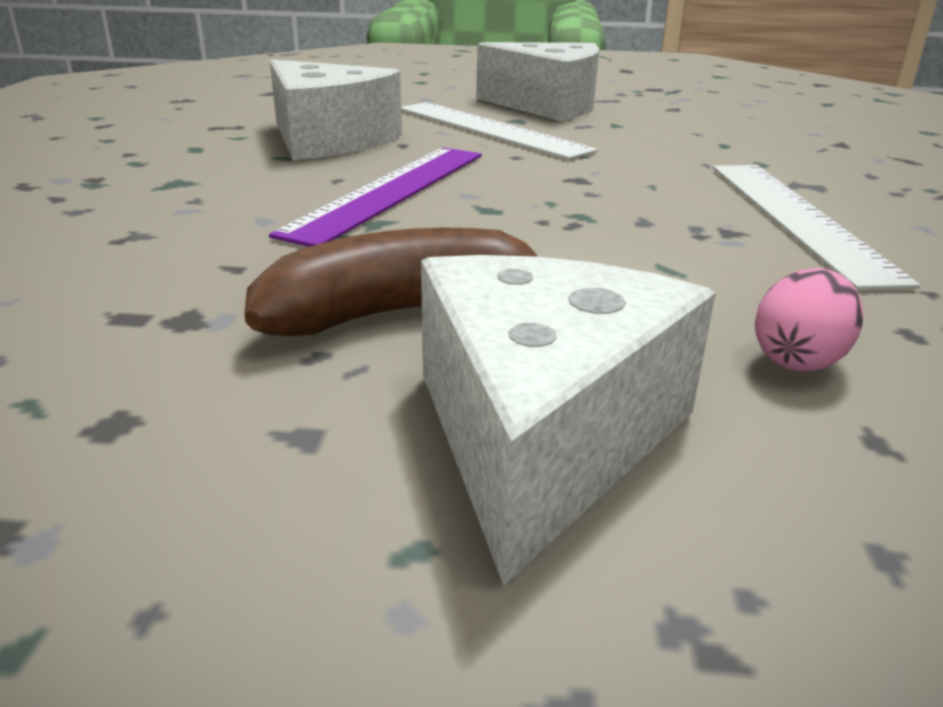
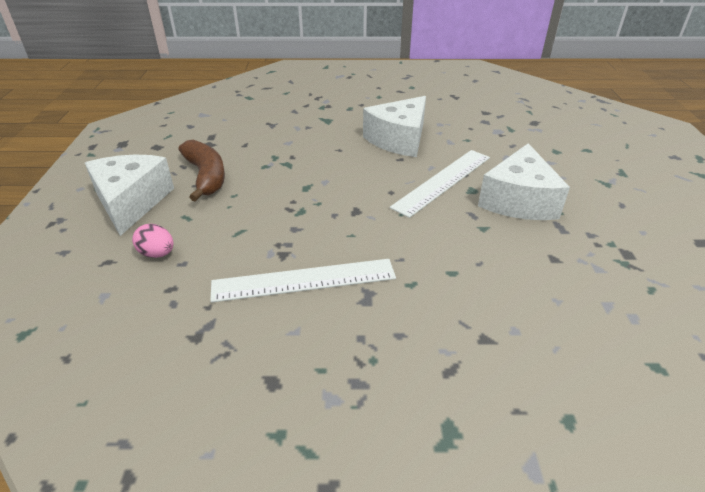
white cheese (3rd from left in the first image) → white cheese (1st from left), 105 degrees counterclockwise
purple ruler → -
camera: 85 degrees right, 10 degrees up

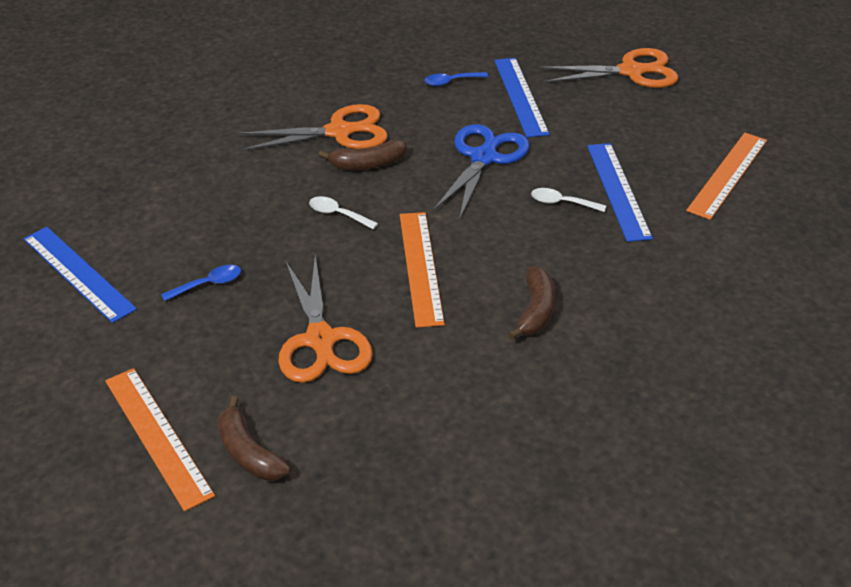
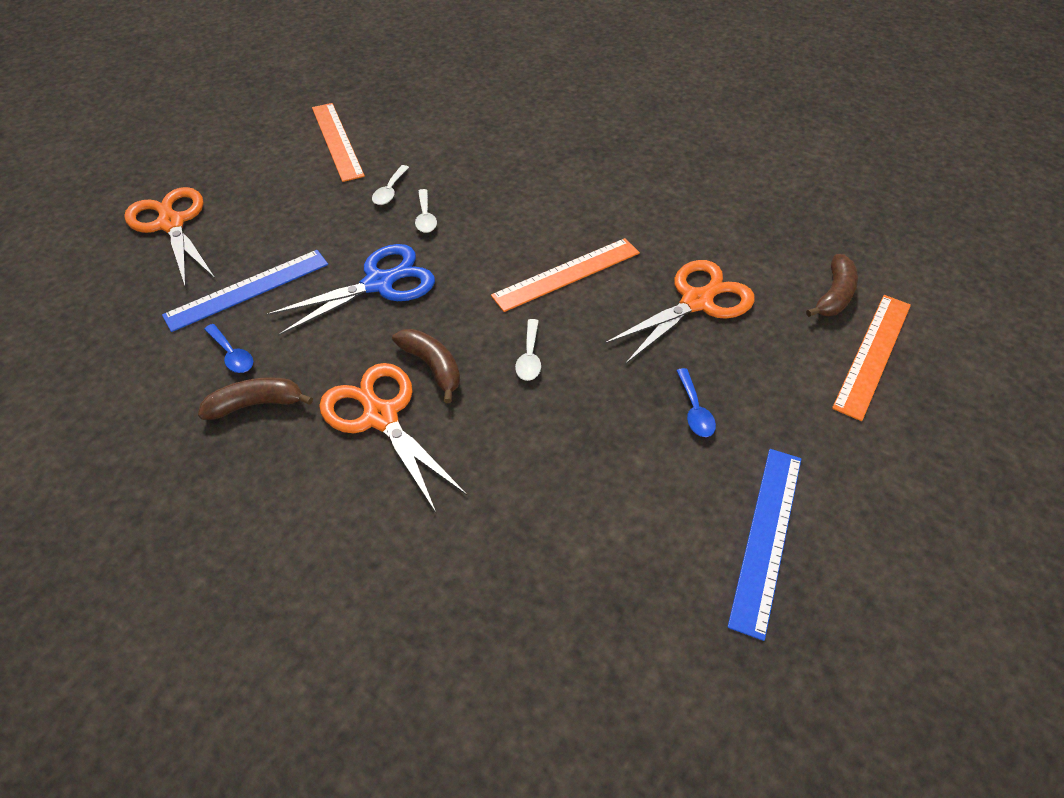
brown banana (3rd from left in the first image) → brown banana (1st from left), move
blue scissors, 150 degrees clockwise
orange ruler (3rd from left in the first image) → orange ruler (1st from left), 60 degrees clockwise
blue ruler (3rd from left) → white spoon (1st from left)
blue spoon (1st from left in the first image) → blue spoon (2nd from left), 135 degrees counterclockwise
camera: 115 degrees left, 10 degrees up

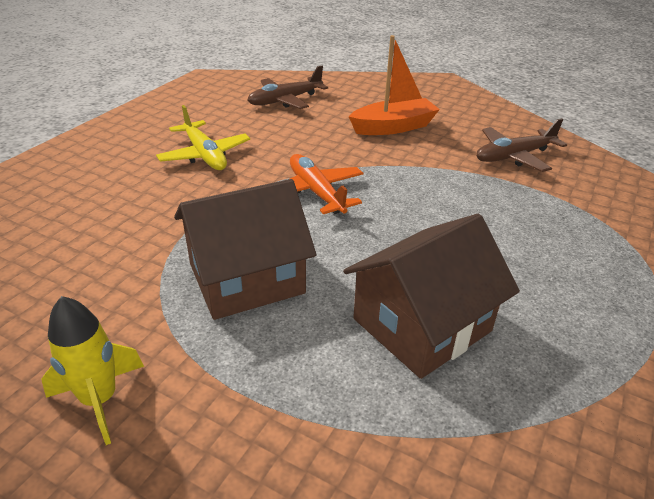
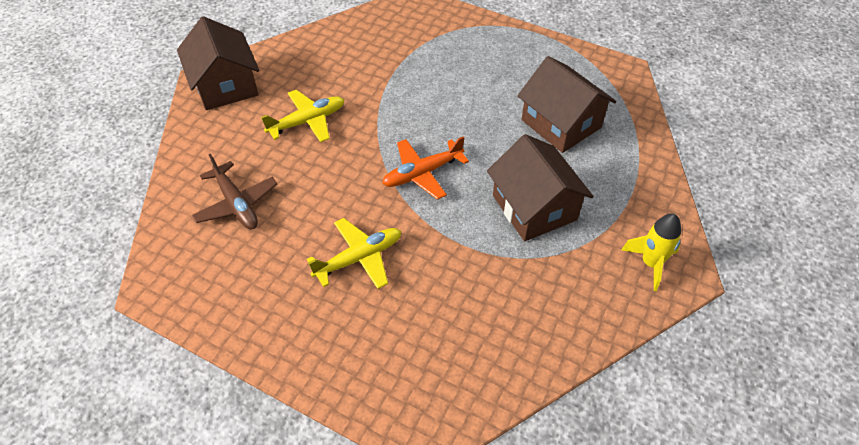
- → brown house (1st from left)
orange boat → yellow plane (1st from left)
brown plane (2nd from left) → -
camera: 90 degrees left, 15 degrees up

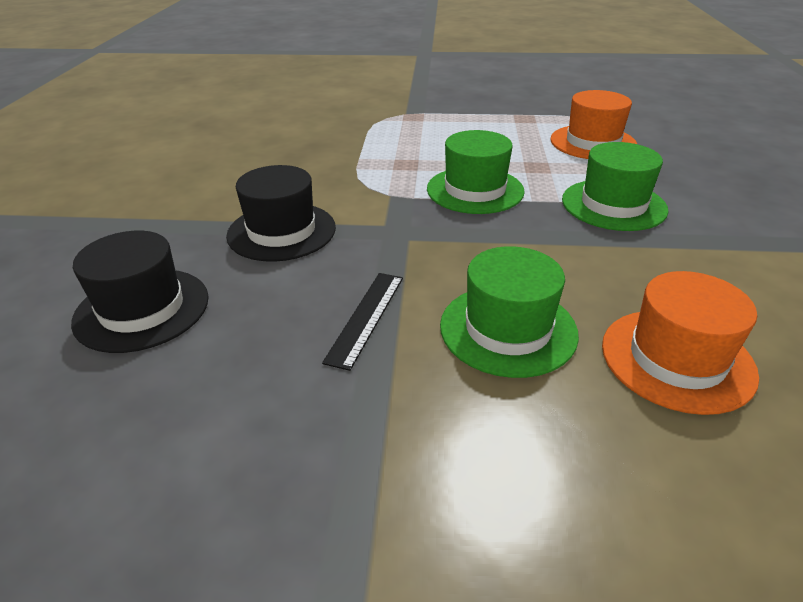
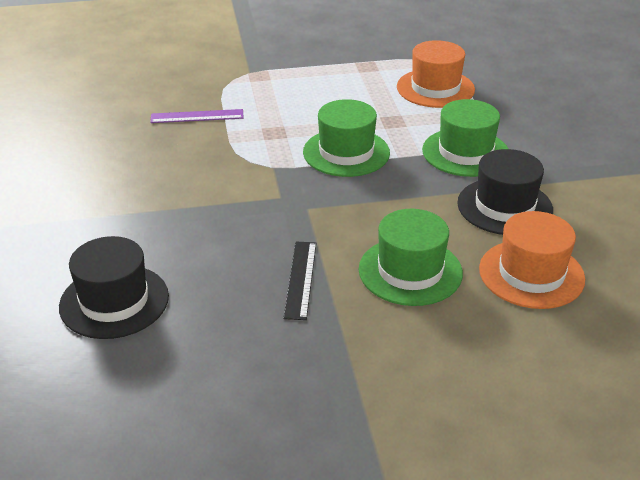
- → purple ruler
black hat (2nd from left), move
camera: 15 degrees left, 0 degrees up

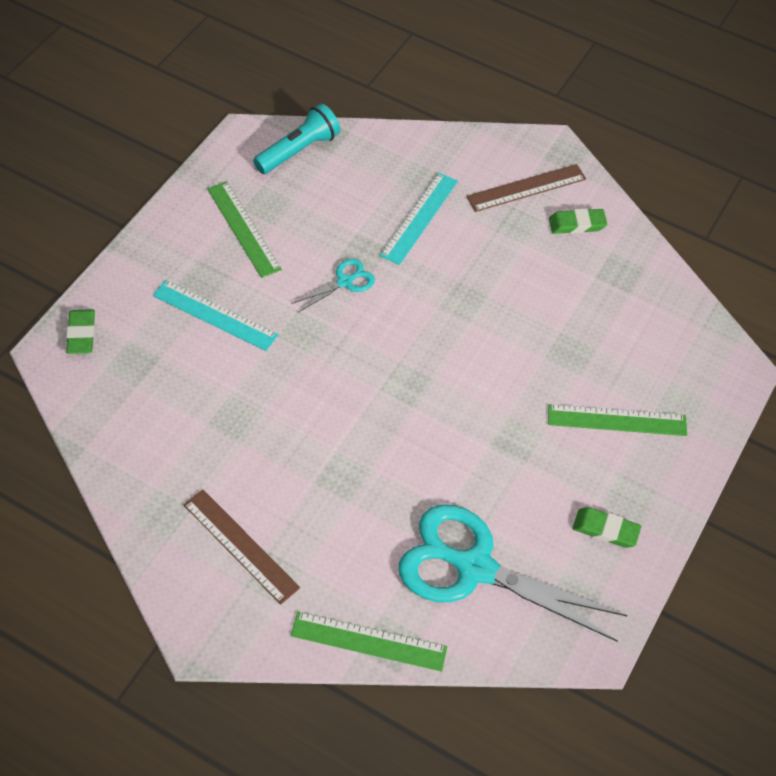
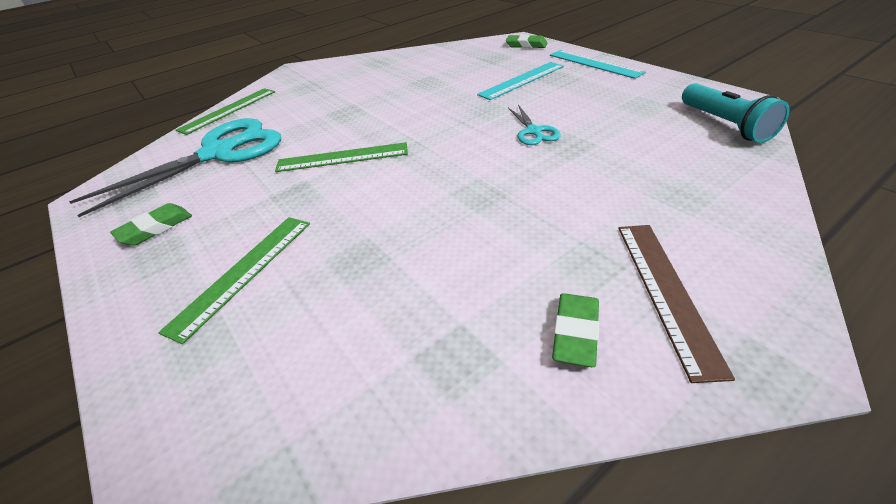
green ruler (1st from left in the first image) → green ruler (3rd from left), move
turquoise ruler (2nd from left), move
brown ruler (1st from left) → -
camera: 120 degrees right, 15 degrees down

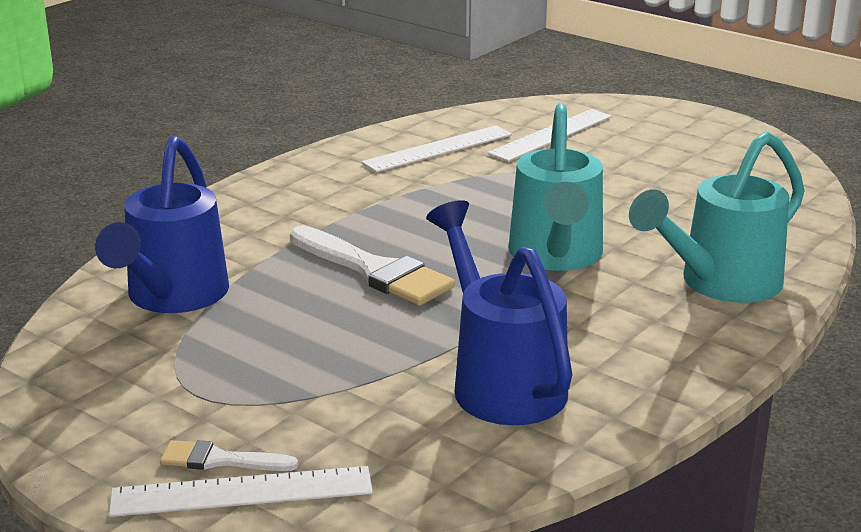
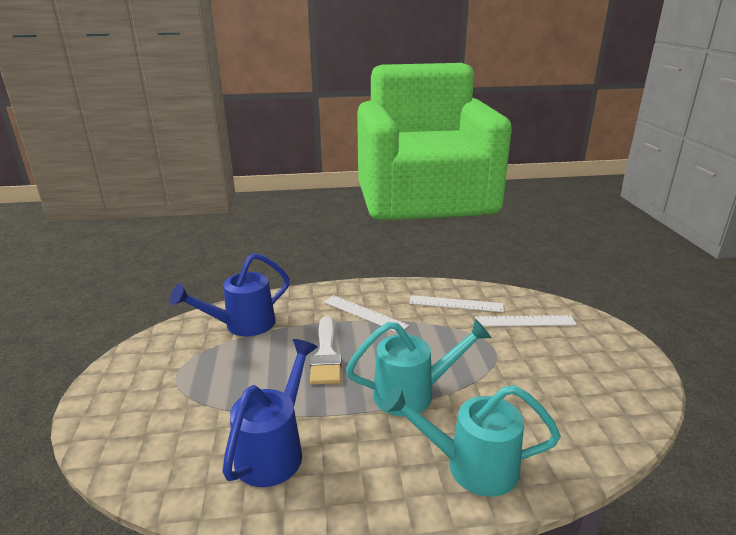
white ruler (1st from left), move
turquoise watering can (1st from left), 150 degrees counterclockwise
white brush (1st from left) → -
camera: 45 degrees right, 0 degrees up

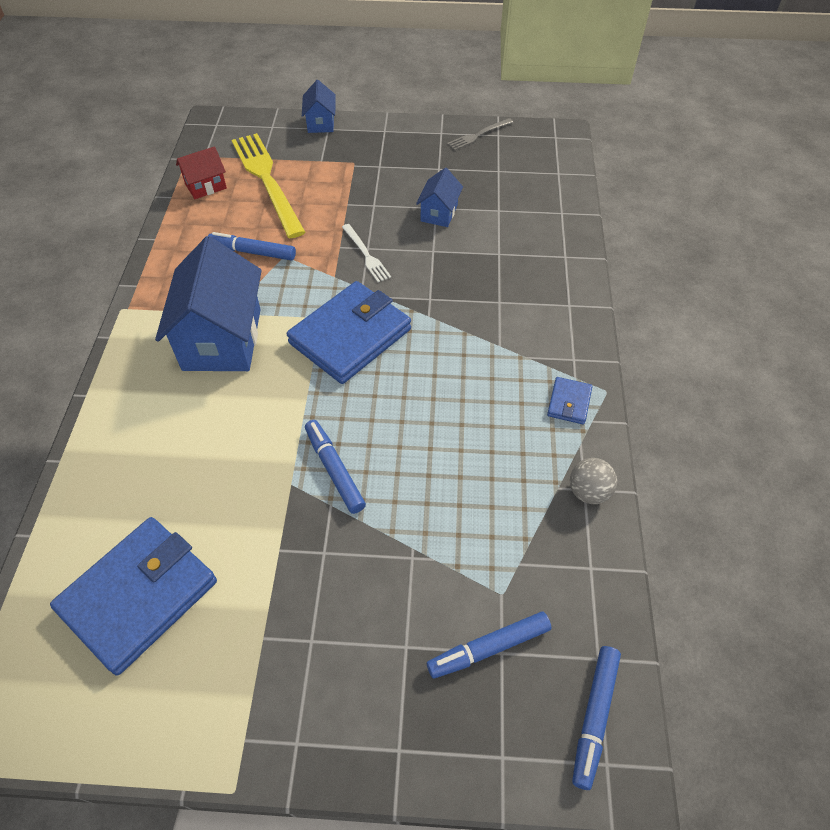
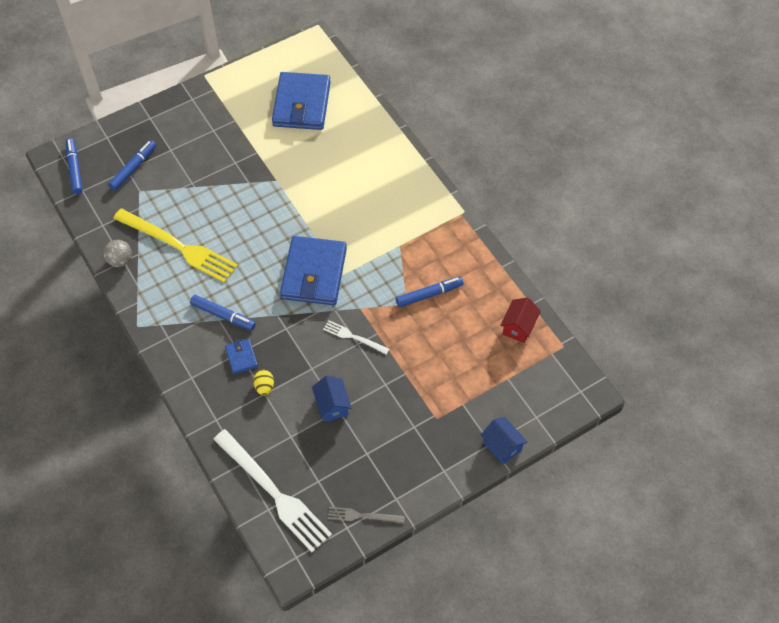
yellow fork, move
blue marker (2nd from left in the first image) → blue marker (3rd from left), move
- → white fork (1st from left)
blue wallet (3rd from left in the first image) → blue wallet (1st from left), move
- → yellow egg
grey fork, 105 degrees counterclockwise
blue house (1st from left) → -
camera: 145 degrees right, 5 degrees up

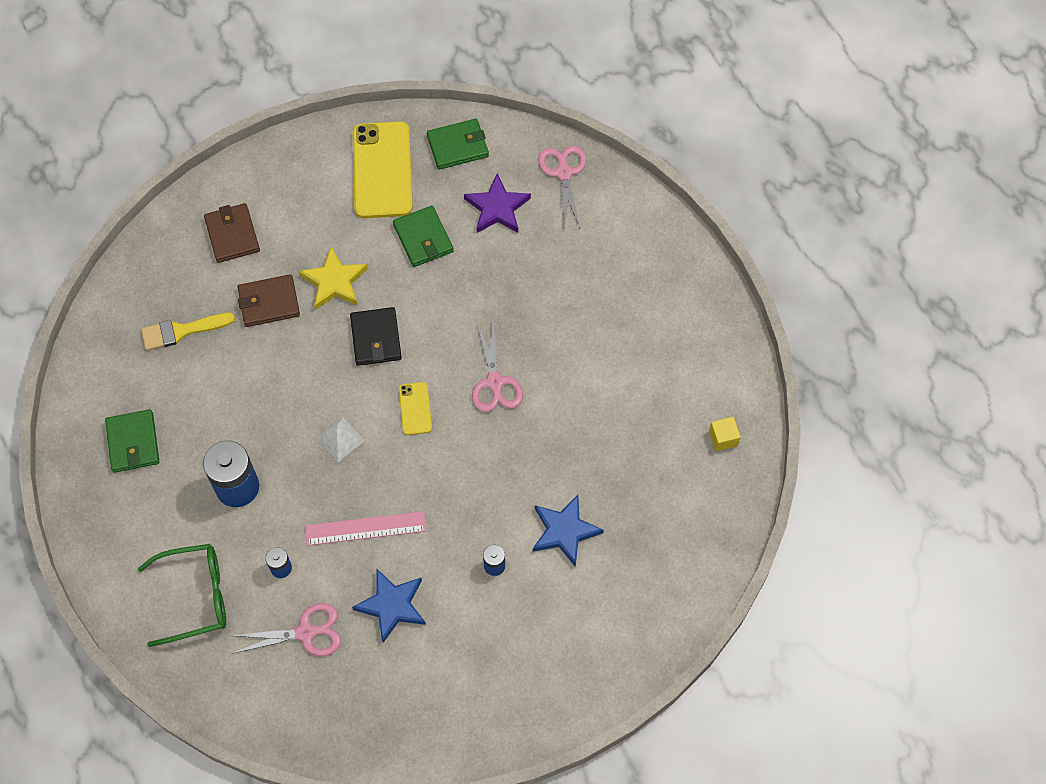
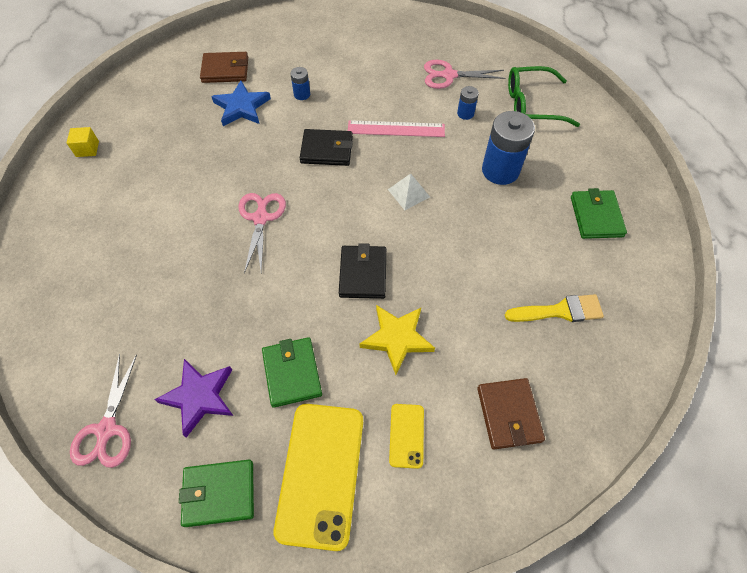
brown wallet (2nd from left in the first image) → brown wallet (1st from left), move
- → black wallet (1st from left)
yellow phone (2nd from left), move
blue star (1st from left) → -
camera: 170 degrees left, 5 degrees down

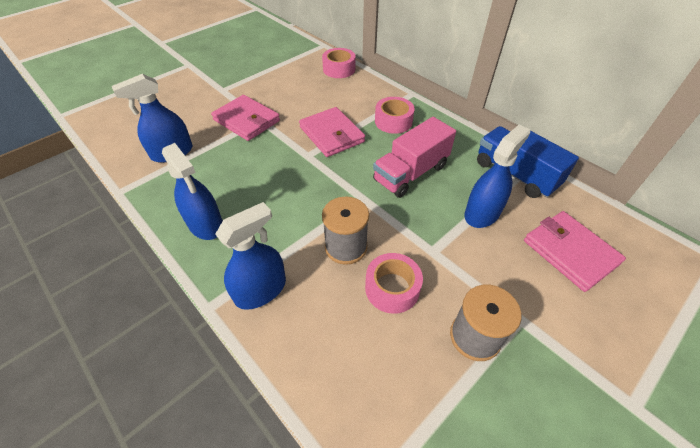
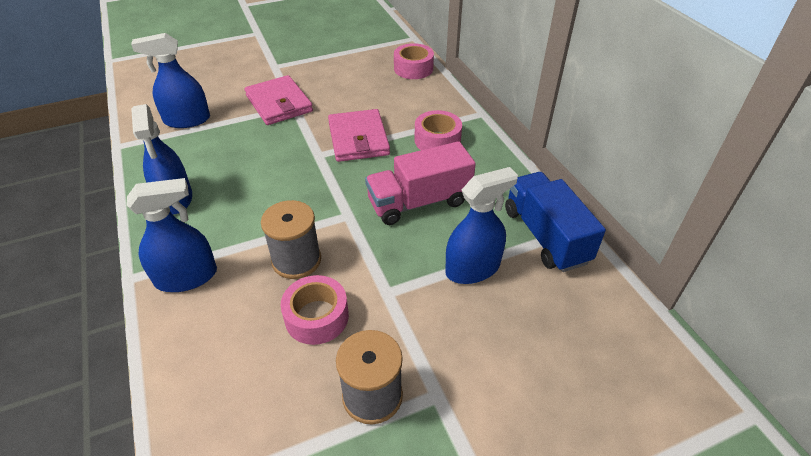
pink wallet (3rd from left) → -
camera: 20 degrees right, 5 degrees down

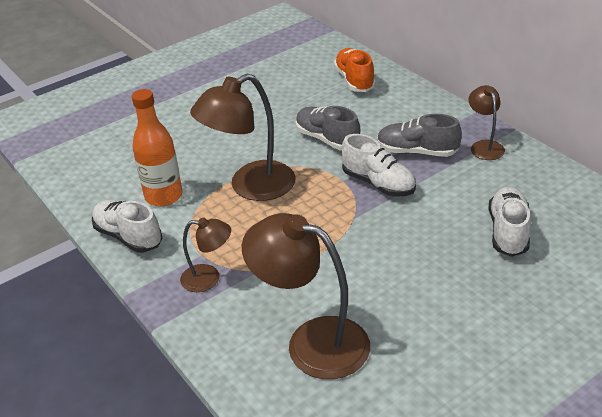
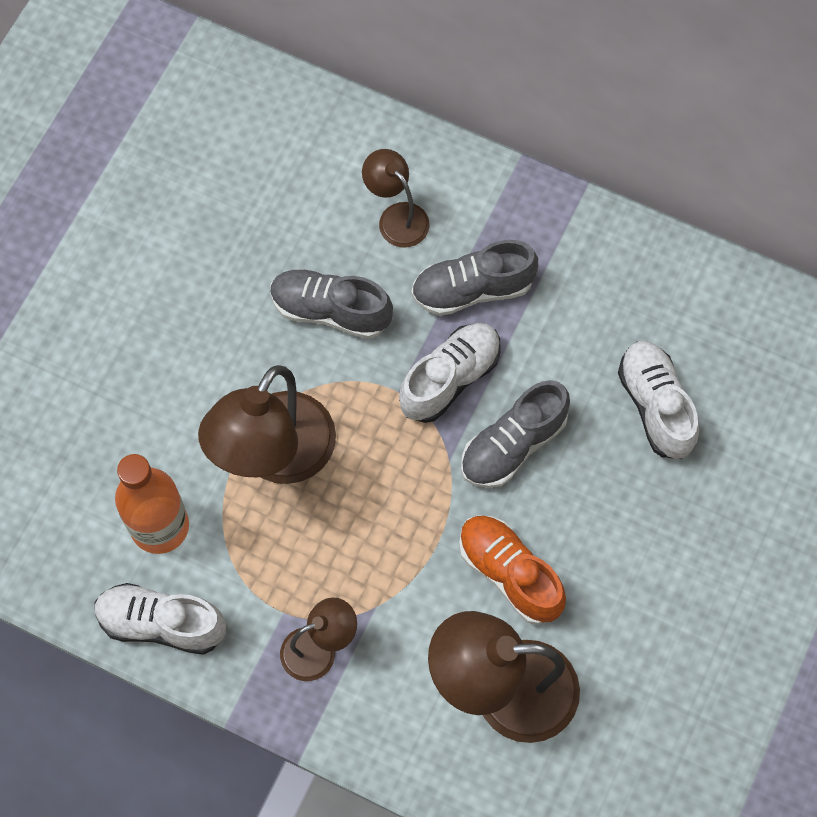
brown lamp (4th from left in the first image) → brown lamp (3rd from left), move
white shoe (2nd from left), 60 degrees counterclockwise
orange shoe, move
- → grey shoe (3rd from left)
camera: 30 degrees left, 30 degrees up

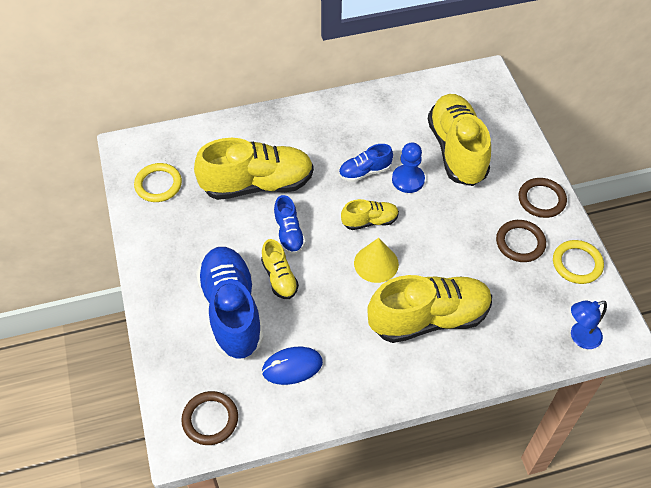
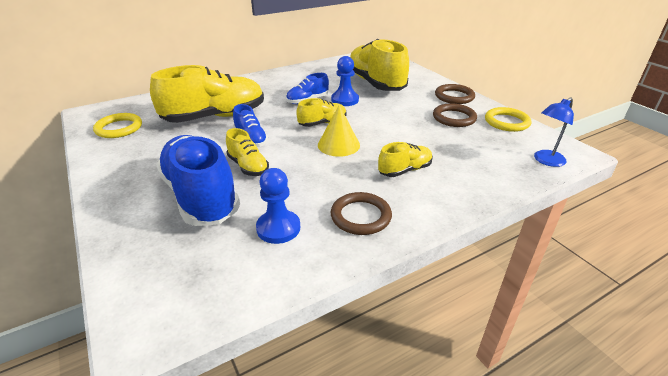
blue mouse → blue pawn (1st from left)
brown ring (1st from left), move
yellow shoe (4th from left in the first image) → yellow shoe (5th from left), x0.49
camera: 15 degrees left, 20 degrees down

